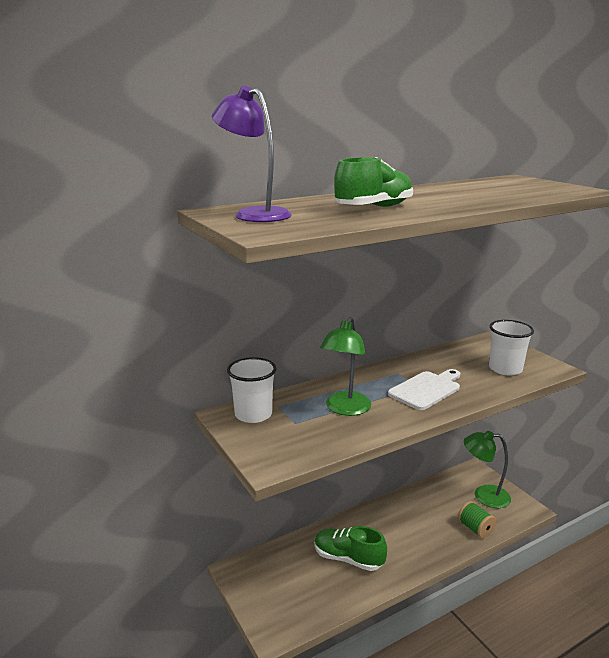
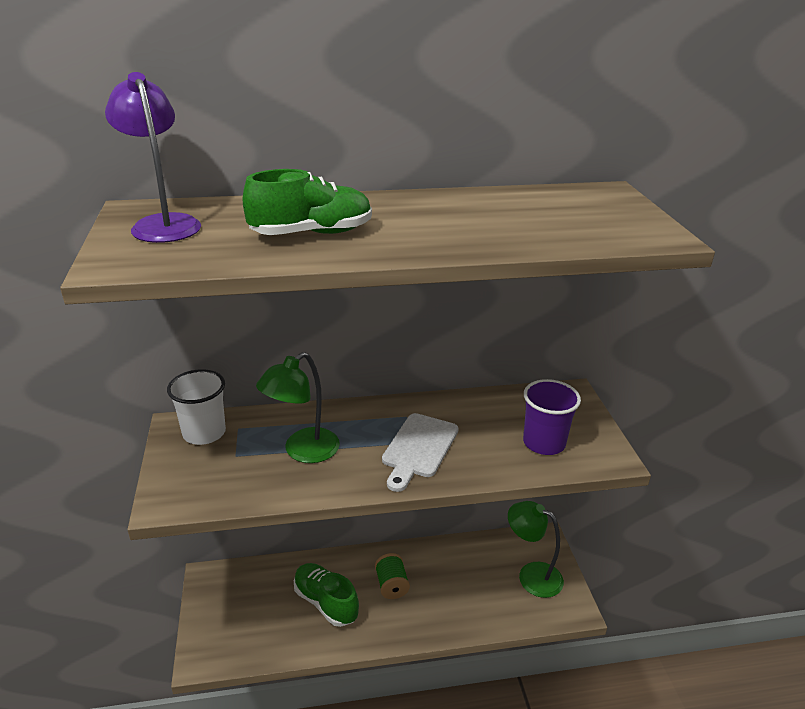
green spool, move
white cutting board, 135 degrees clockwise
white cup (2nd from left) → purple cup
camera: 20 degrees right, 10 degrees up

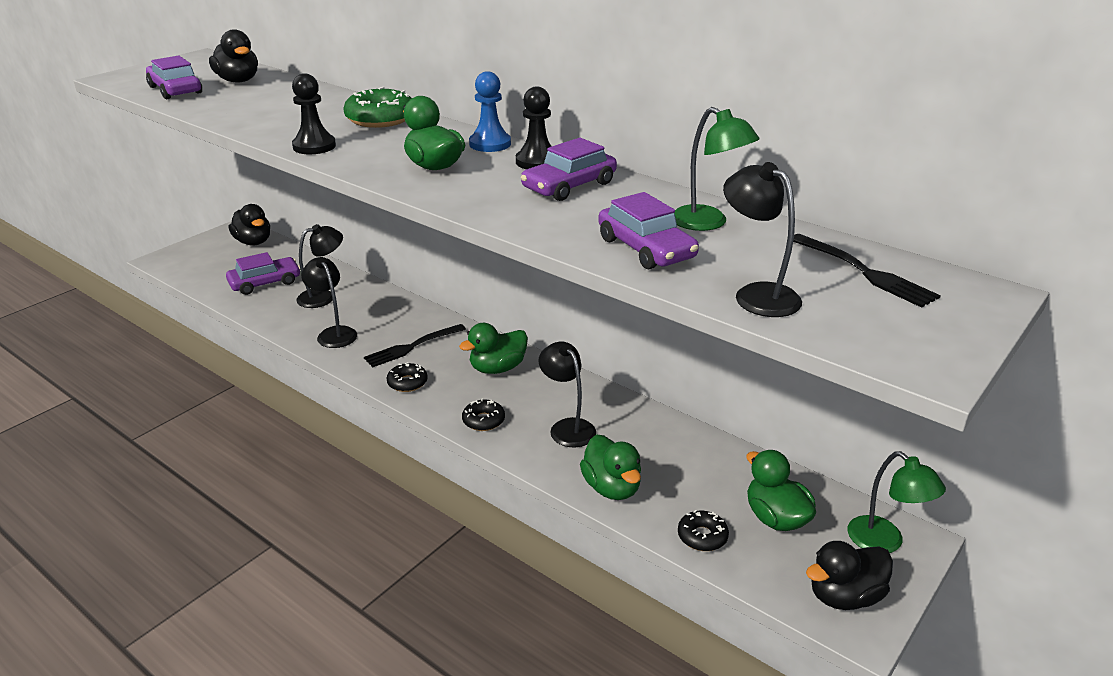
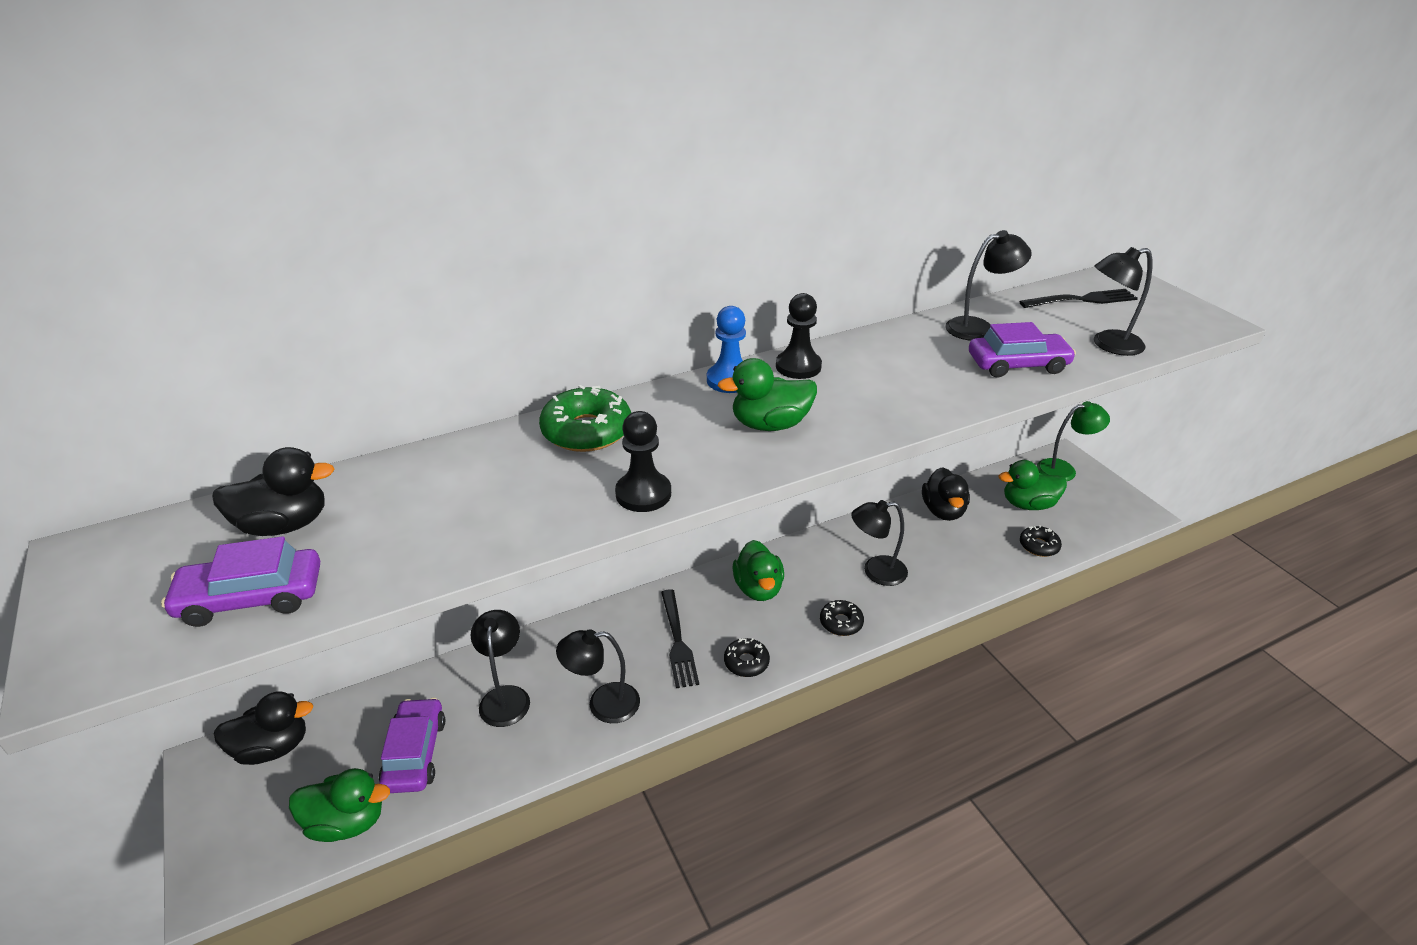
green duck (3rd from left in the first image) → green duck (1st from left), move
black duck (3rd from left), move
green lamp (1st from left) → black lamp (4th from left)
purple car (3rd from left) → -
camera: 65 degrees left, 5 degrees up

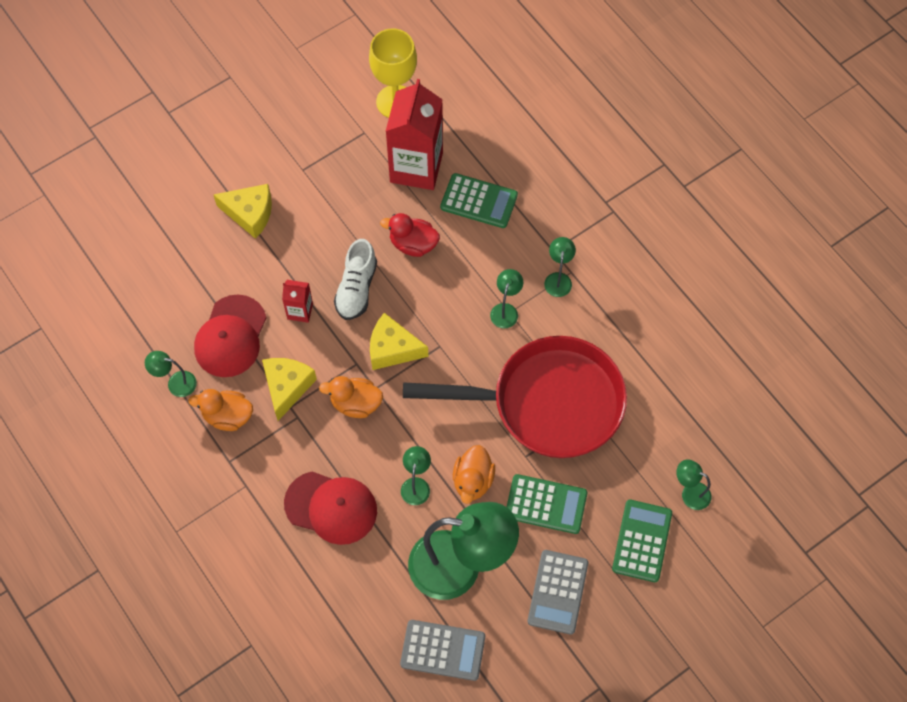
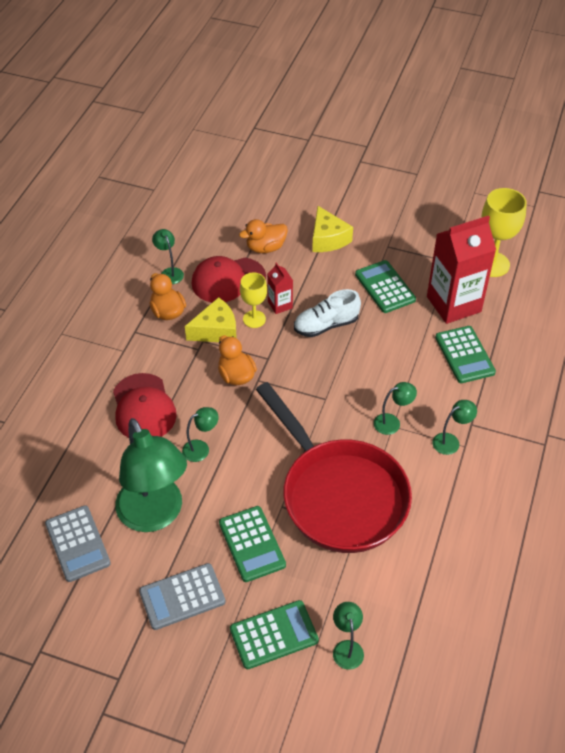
orange duck (3rd from left), move
- → yellow goblet (1st from left)
- → green calculator (3rd from left)
yellow cheese (3rd from left) → -
red duck → -
camera: 55 degrees right, 15 degrees down

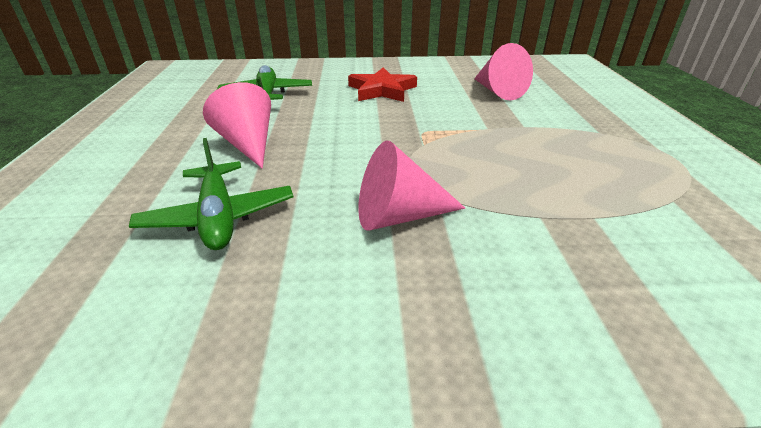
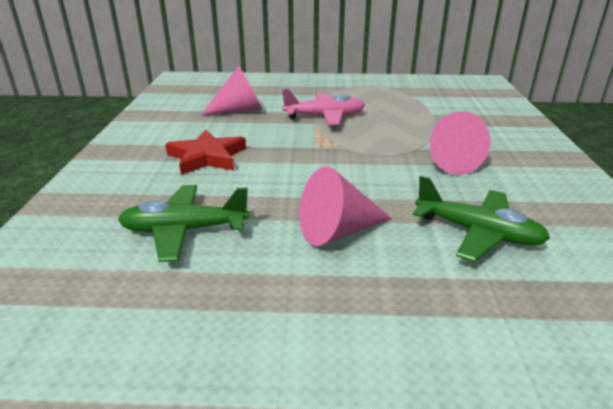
- → pink plane
green plane (1st from left in the first image) → green plane (2nd from left), 45 degrees clockwise
camera: 85 degrees left, 5 degrees down

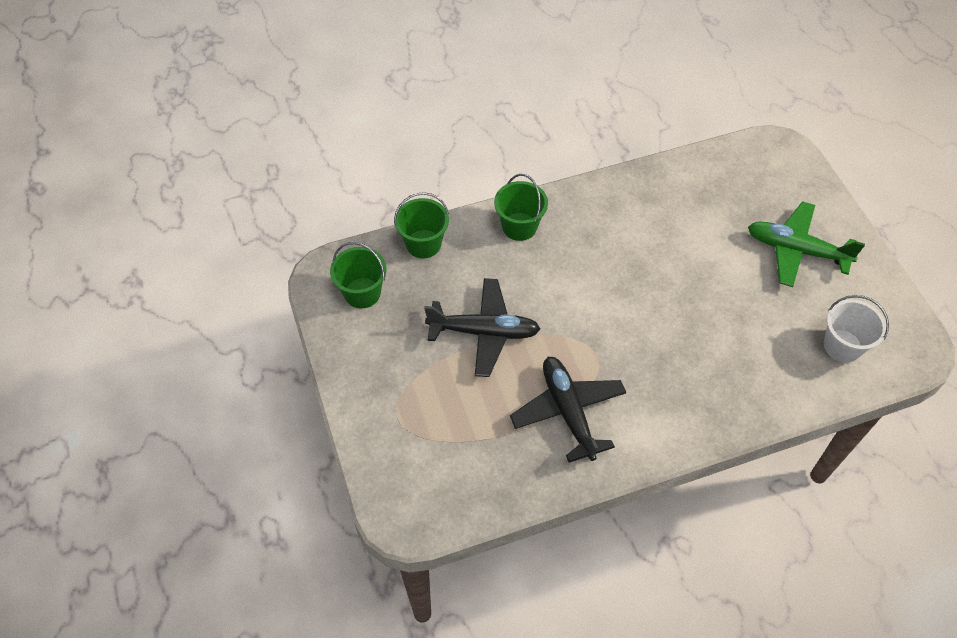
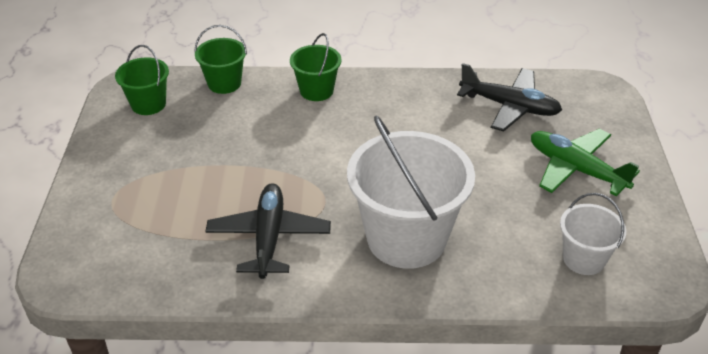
- → white bucket (1st from left)
black plane (1st from left in the first image) → black plane (2nd from left), move
camera: 20 degrees right, 15 degrees down

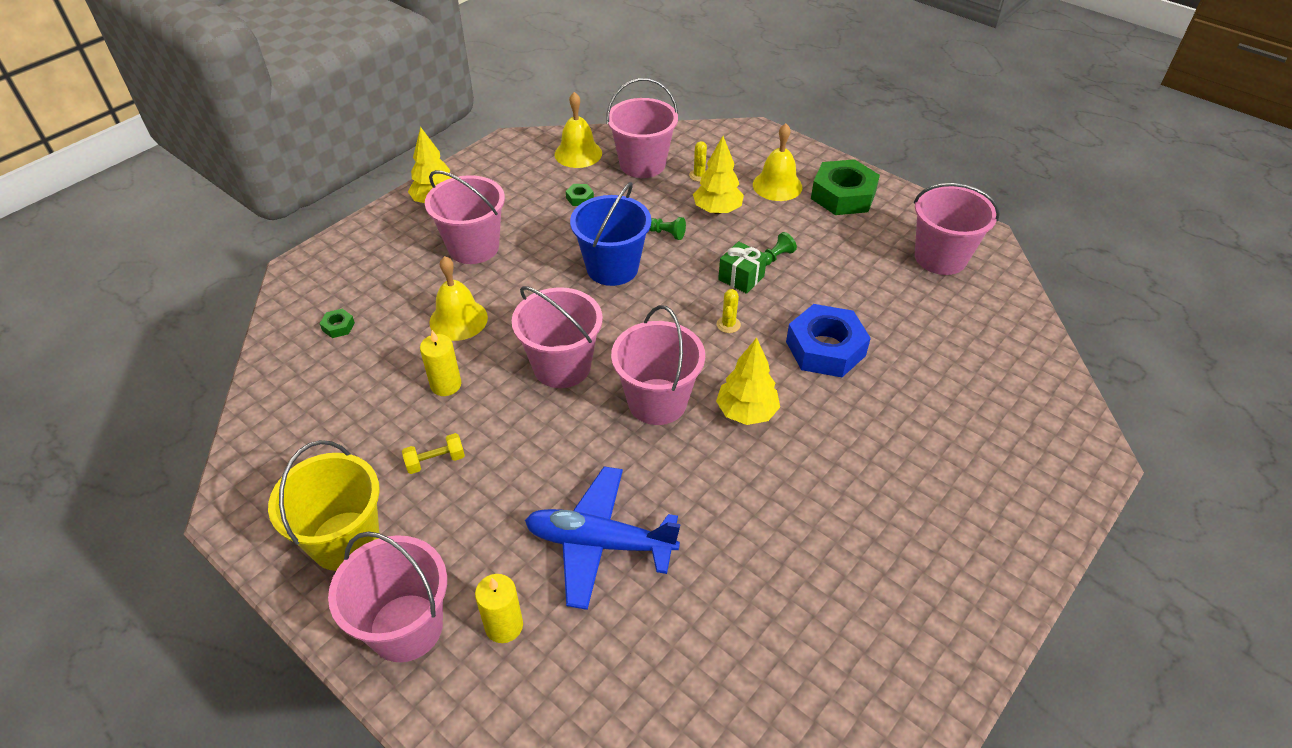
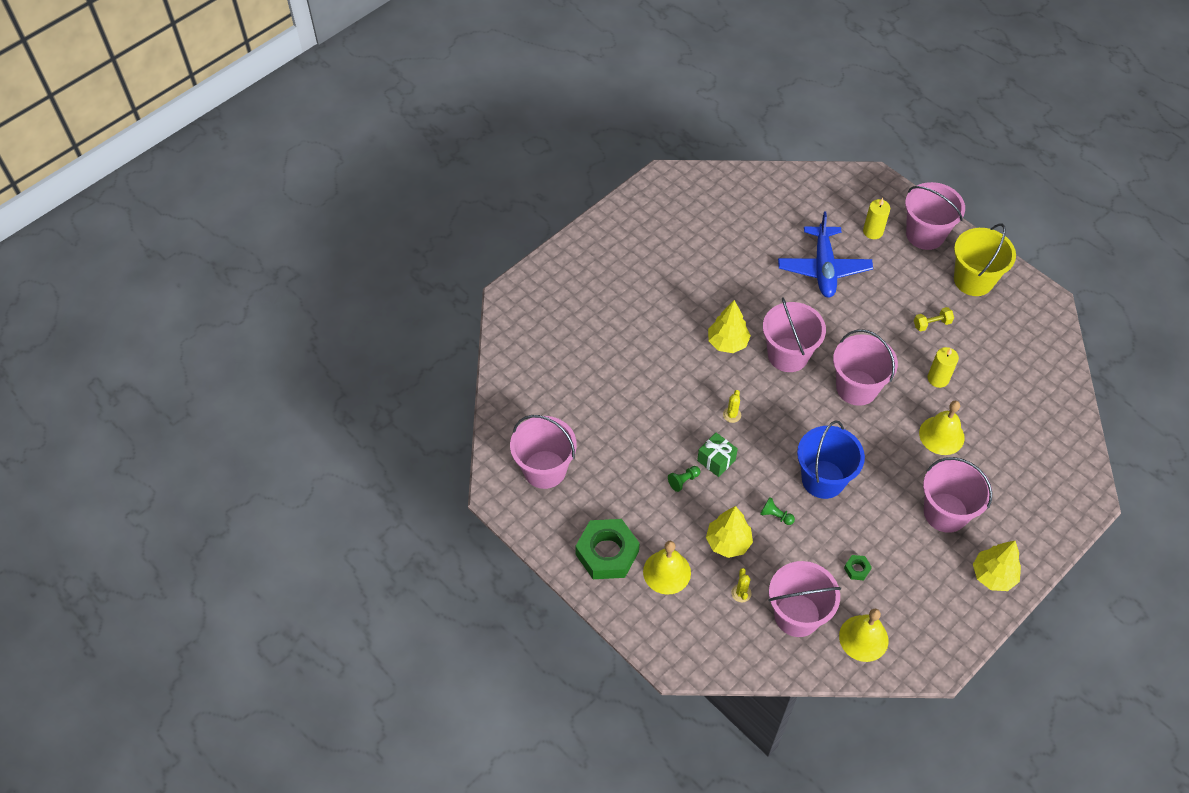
blue plane, 75 degrees clockwise
green nut (1st from left) → -
blue nut → -
camera: 175 degrees left, 10 degrees up

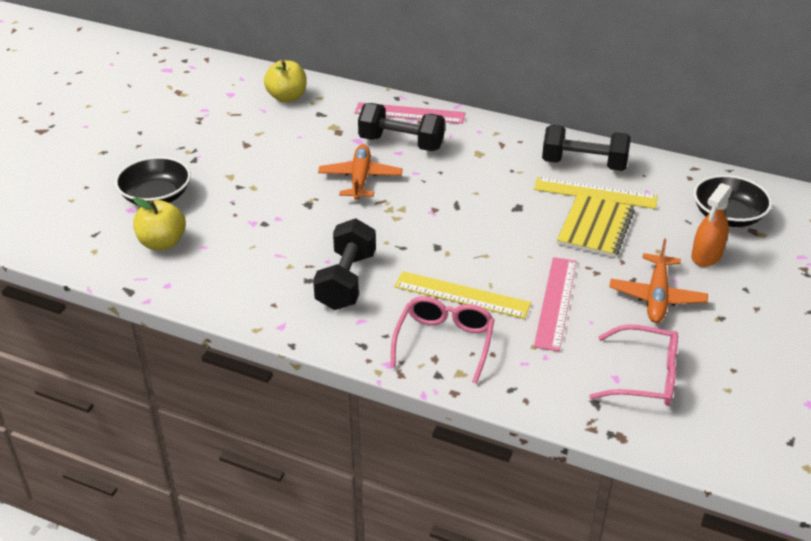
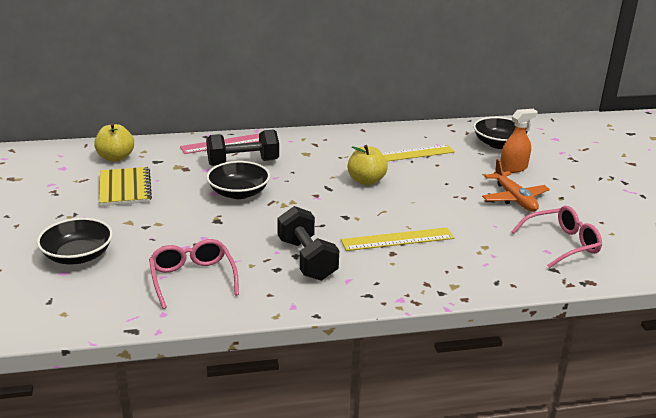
yellow notebook, move
pink glasses (1st from left), move
orange plane (1st from left) → black bowl (2nd from left)
yellow apple (1st from left in the first image) → yellow apple (2nd from left), move
orange spray bottle, 120 degrees counterclockwise
pink ruler (2nd from left) → -
black dumbbell (3rd from left) → -
camera: 35 degrees left, 10 degrees down

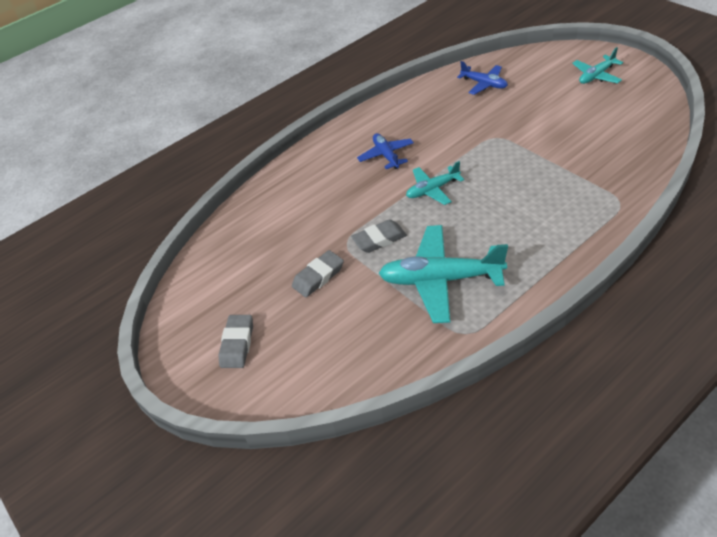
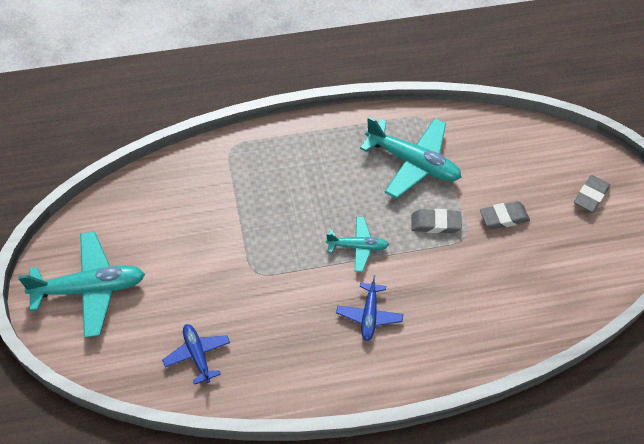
turquoise plane (3rd from left in the first image) → turquoise plane (1st from left), x1.79
camera: 160 degrees left, 10 degrees up

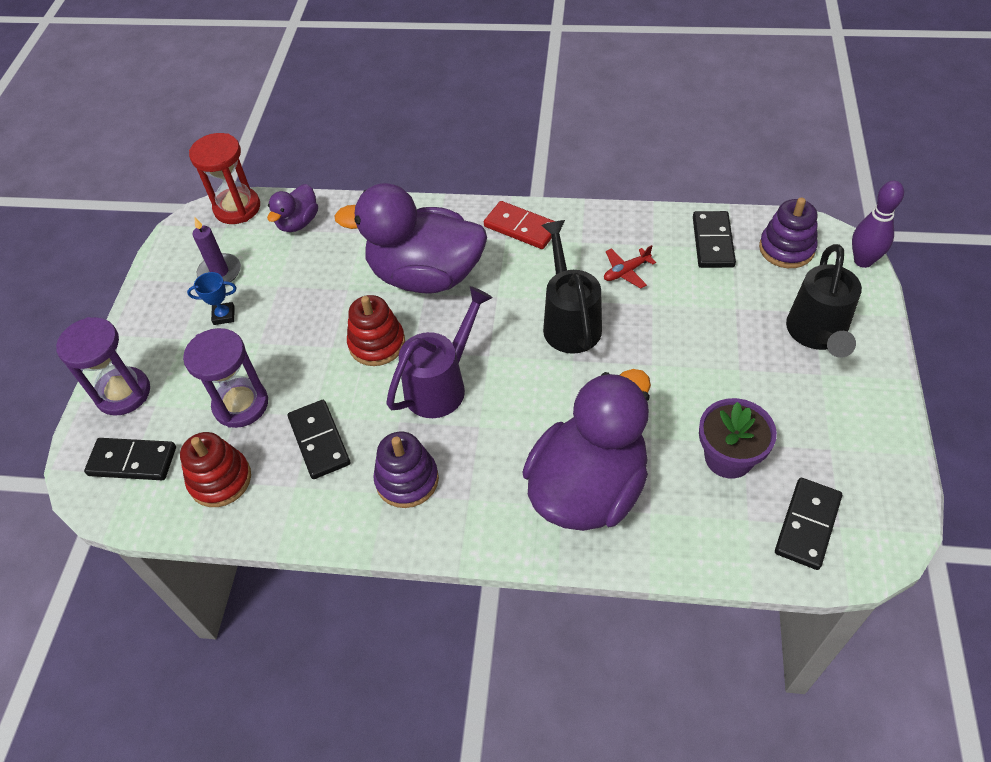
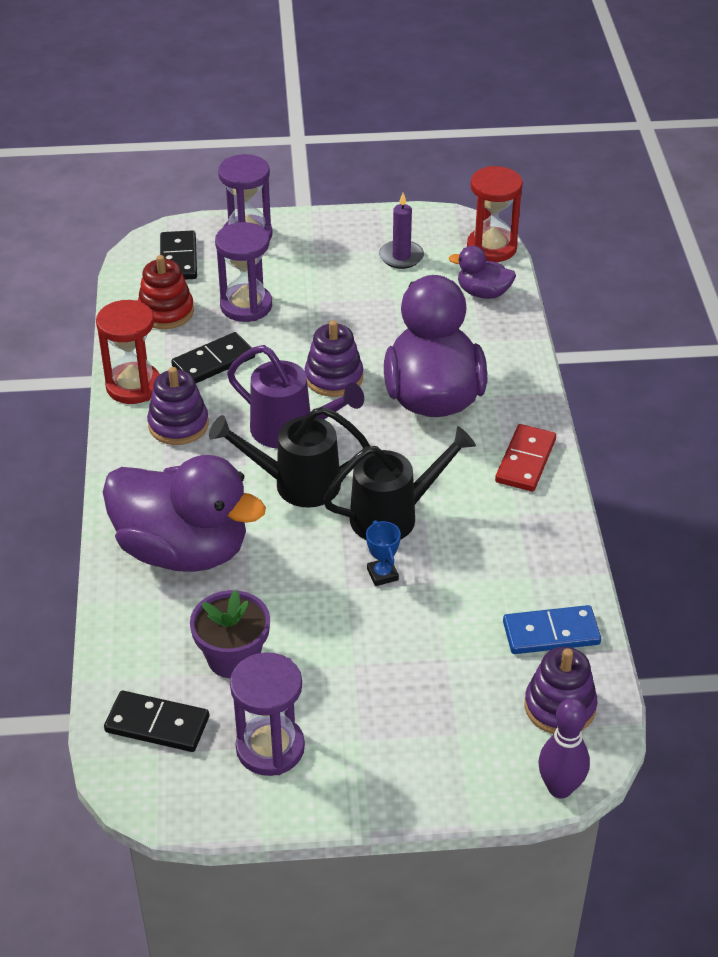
- → red hourglass (1st from left)
black watering can (2nd from left in the first image) → black watering can (1st from left), move
- → purple hourglass (3rd from left)
red stacking toy (2nd from left) → purple stacking toy (2nd from left)
blue trophy, move
black domino (3rd from left) → blue domino
red plane → -
camera: 75 degrees right, 10 degrees down

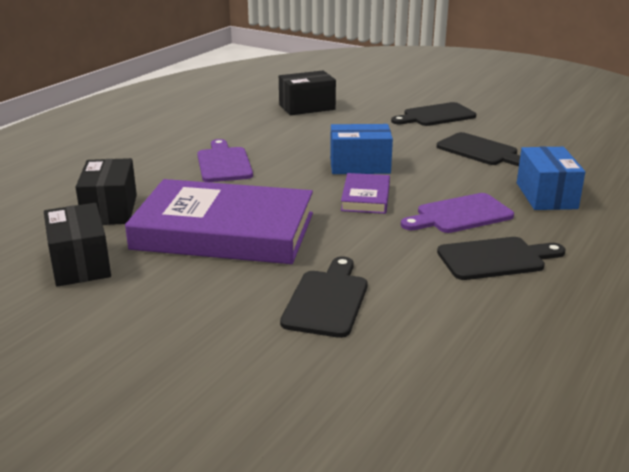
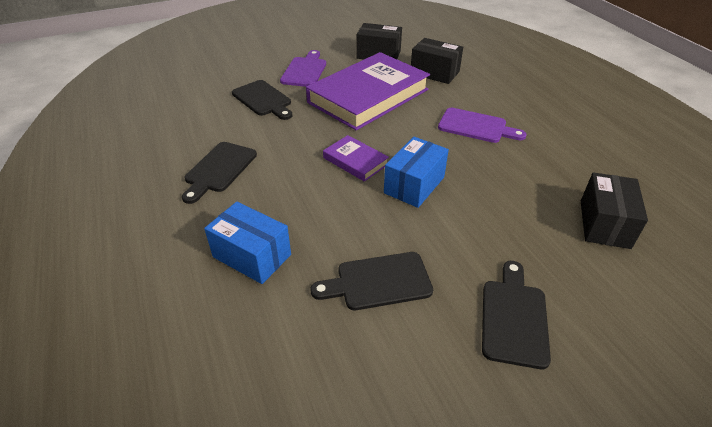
purple cutting board (2nd from left in the first image) → purple cutting board (1st from left), move
camera: 125 degrees right, 15 degrees up

